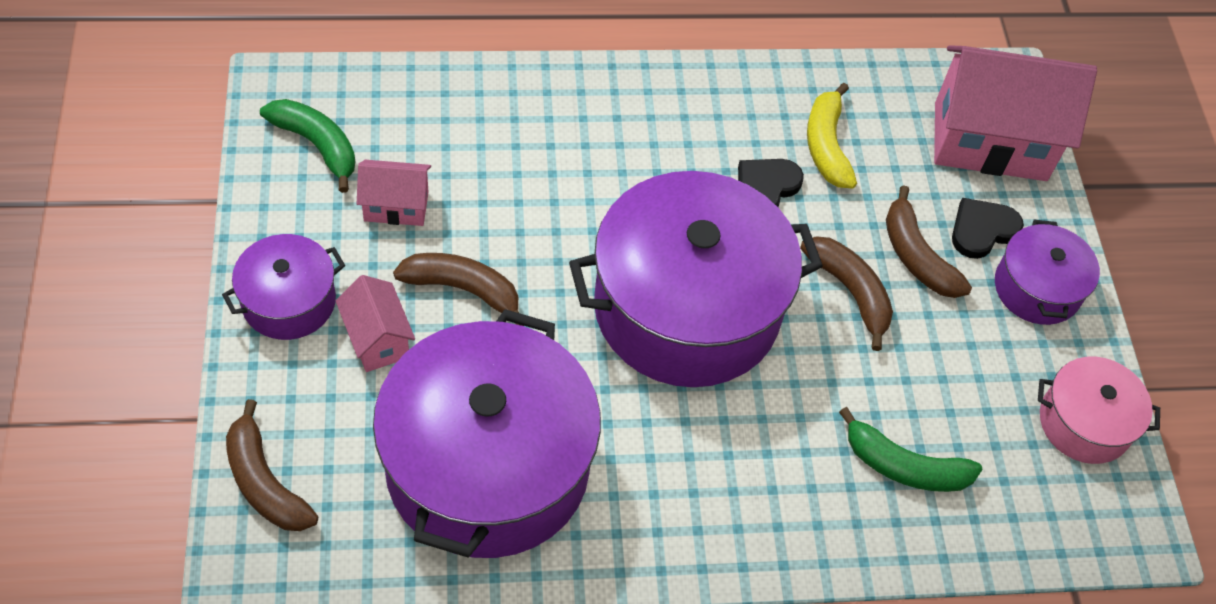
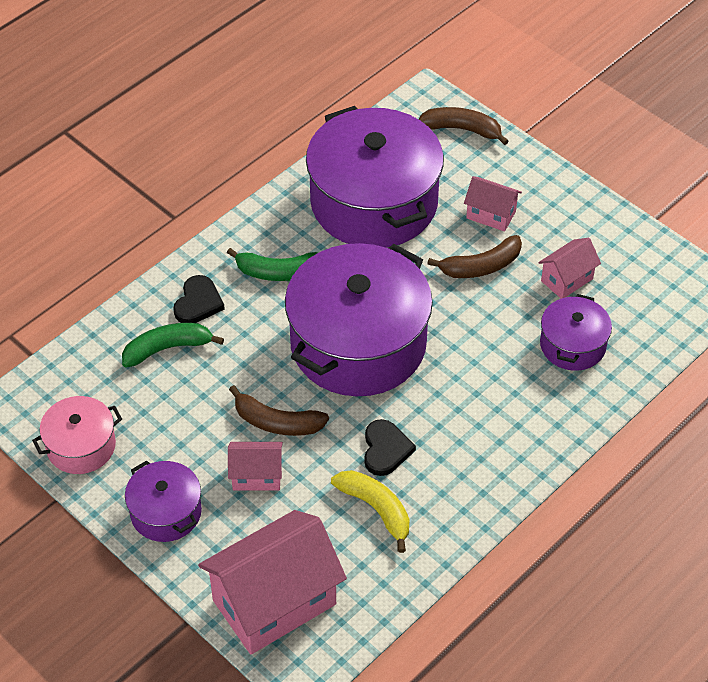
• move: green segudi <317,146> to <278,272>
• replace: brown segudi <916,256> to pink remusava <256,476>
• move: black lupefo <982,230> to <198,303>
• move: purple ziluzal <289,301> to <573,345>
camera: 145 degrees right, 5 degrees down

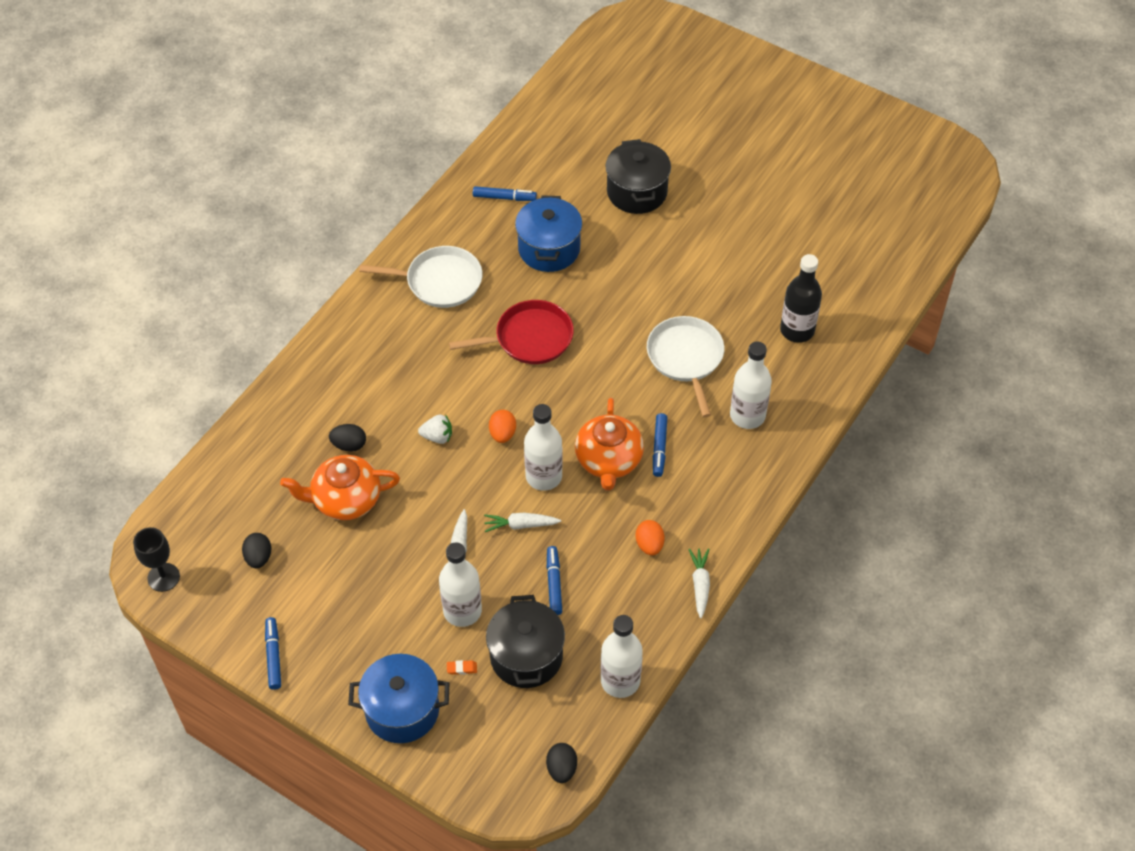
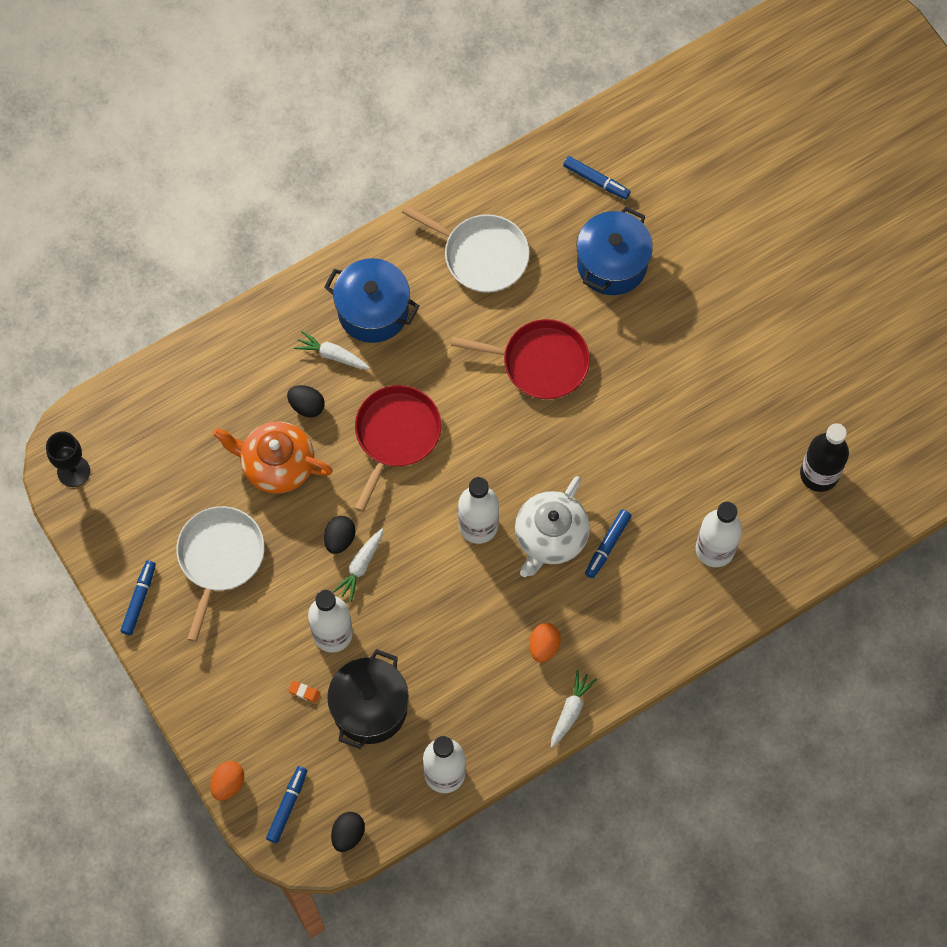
• delete: black ziluzal <637,192>
• move: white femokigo <686,358> to <220,557>
• recolor: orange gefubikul <608,461> to white gefubikul <550,537>
• move: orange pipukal <502,434> to <228,783>
• replace: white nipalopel <437,437> to red femokigo <396,435>
• move: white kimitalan <520,525> to <332,355>
• move: black pipukal <258,557> to <340,539>
• move: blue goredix <554,584> to <287,806>
• move: blue ziluzal <402,710> to <373,311>
camera: 25 degrees right, 15 degrees up

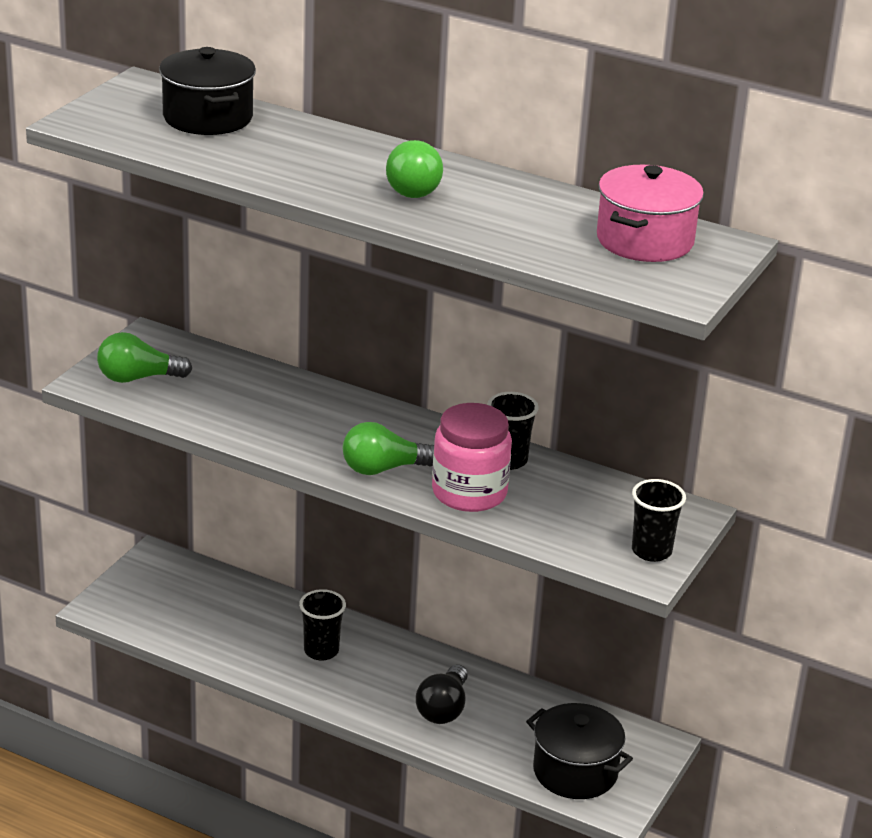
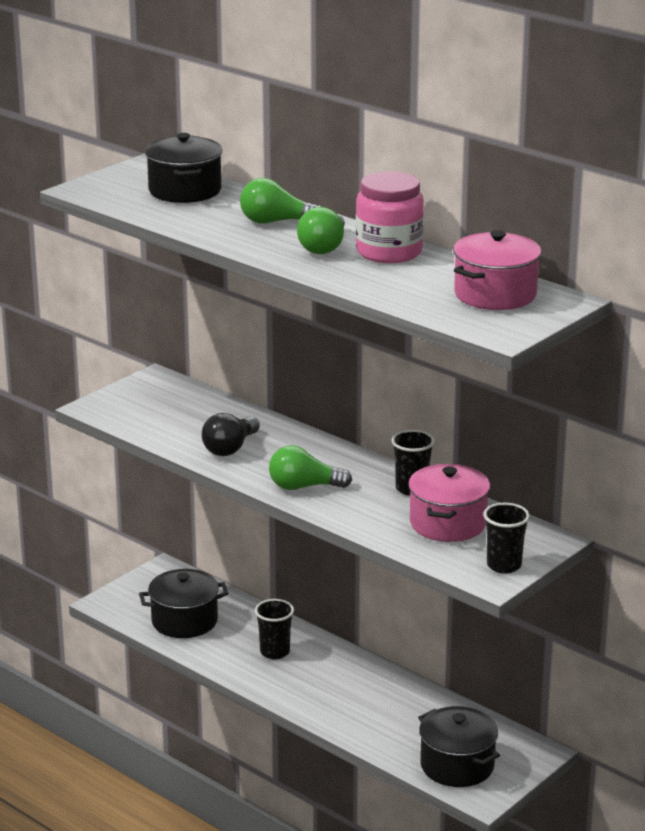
• move: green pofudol <137,378> to <275,222>
• move: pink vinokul <469,493> to <389,252>
• move: black pofudol <443,709> to <230,448>
• insert: pink ziluzal <447,523>
• insert: black ziluzal <184,621>
camera: 15 degrees right, 5 degrees down

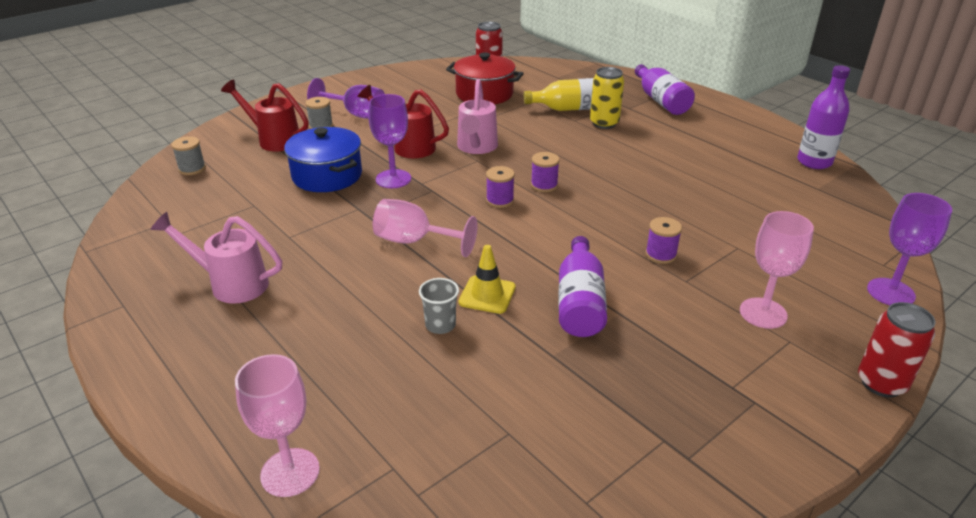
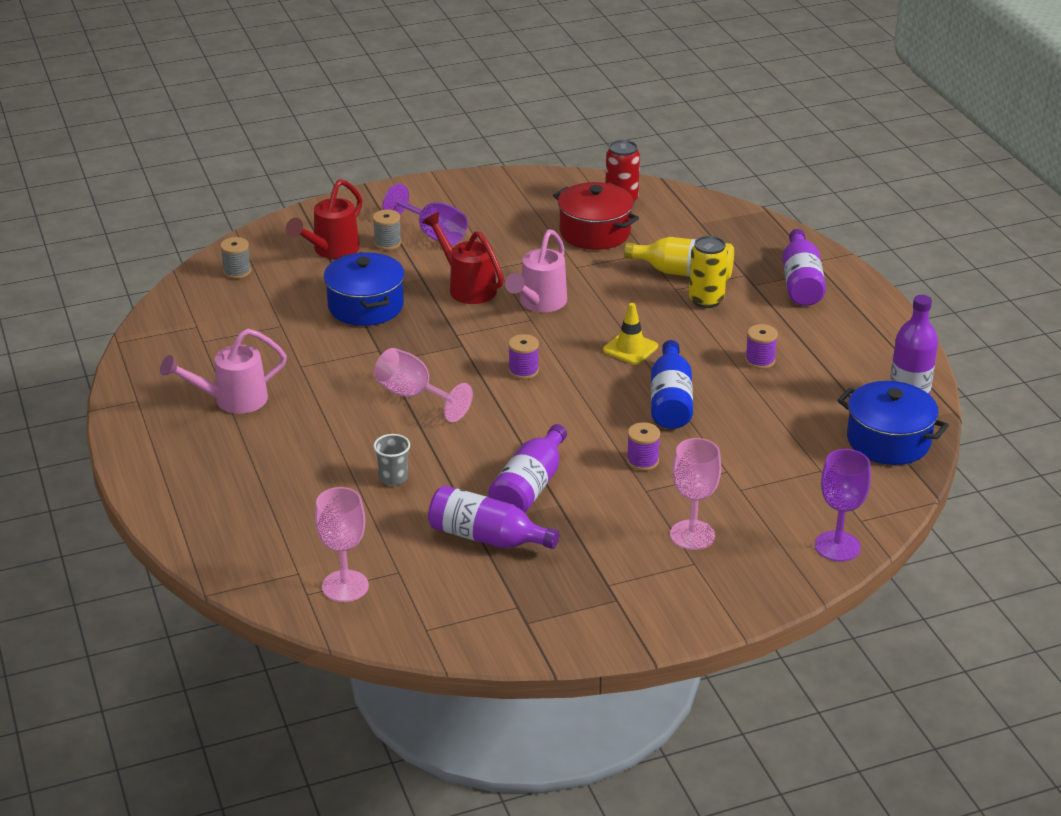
• rotate: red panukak <274,139> = <331,251> 105 degrees counterclockwise
• delete: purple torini <393,179>
• move: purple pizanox <544,185> to <760,360>
• rotate: pink panukak <230,284> = <231,401> 60 degrees counterclockwise
• move: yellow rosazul <487,295> to <630,348>
• delete: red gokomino <881,383>
• move: pink torini <290,472> to <345,586>
• insert: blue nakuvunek <670,401>
• insert: blue ziluzal <888,441>
• insert: purple nakuvunek <487,537>
camera: 20 degrees right, 0 degrees up

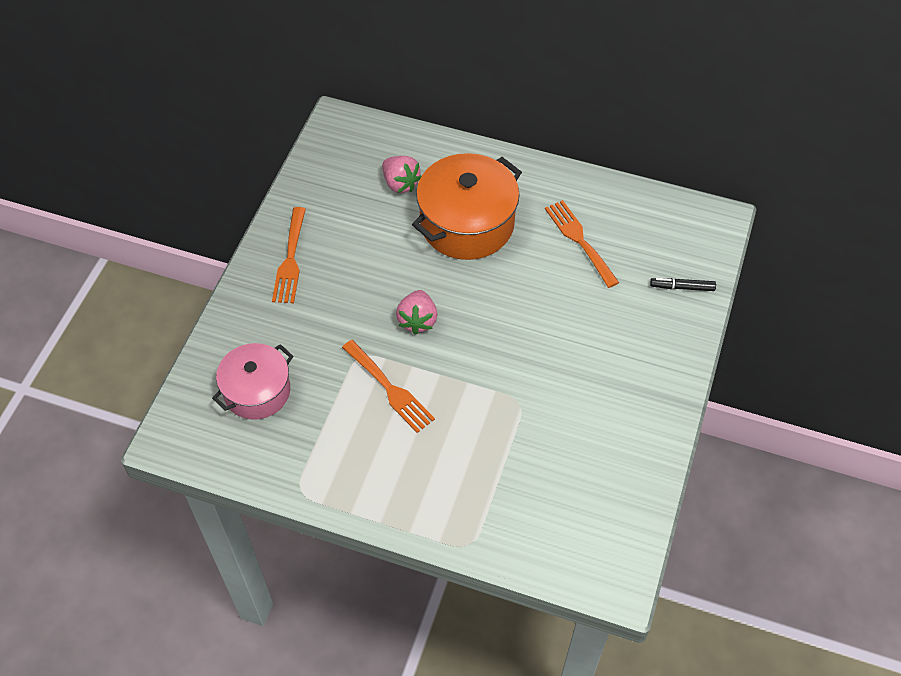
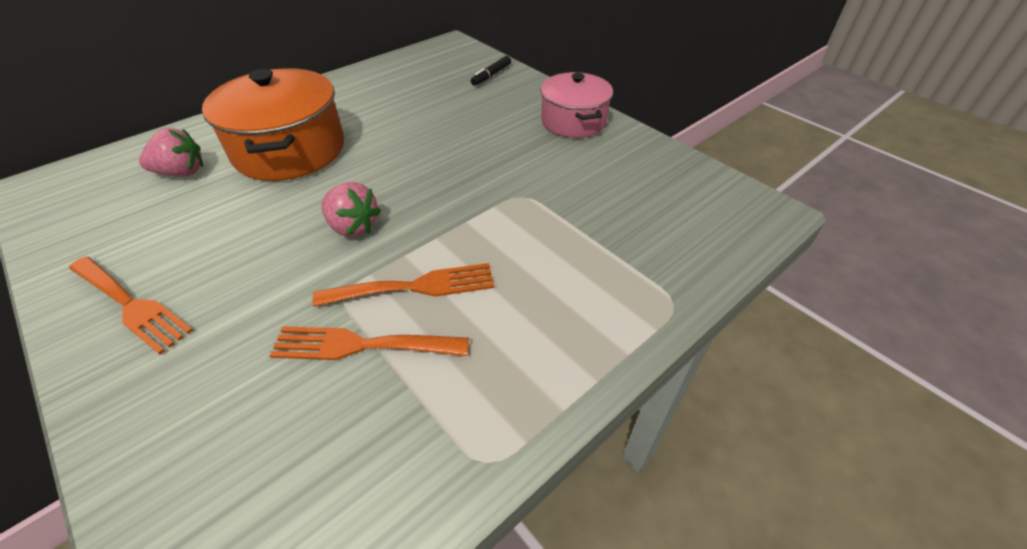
• move: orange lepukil <579,240> to <361,345>
• move: pink ziluzal <257,391> to <573,121>
camera: 60 degrees left, 10 degrees down

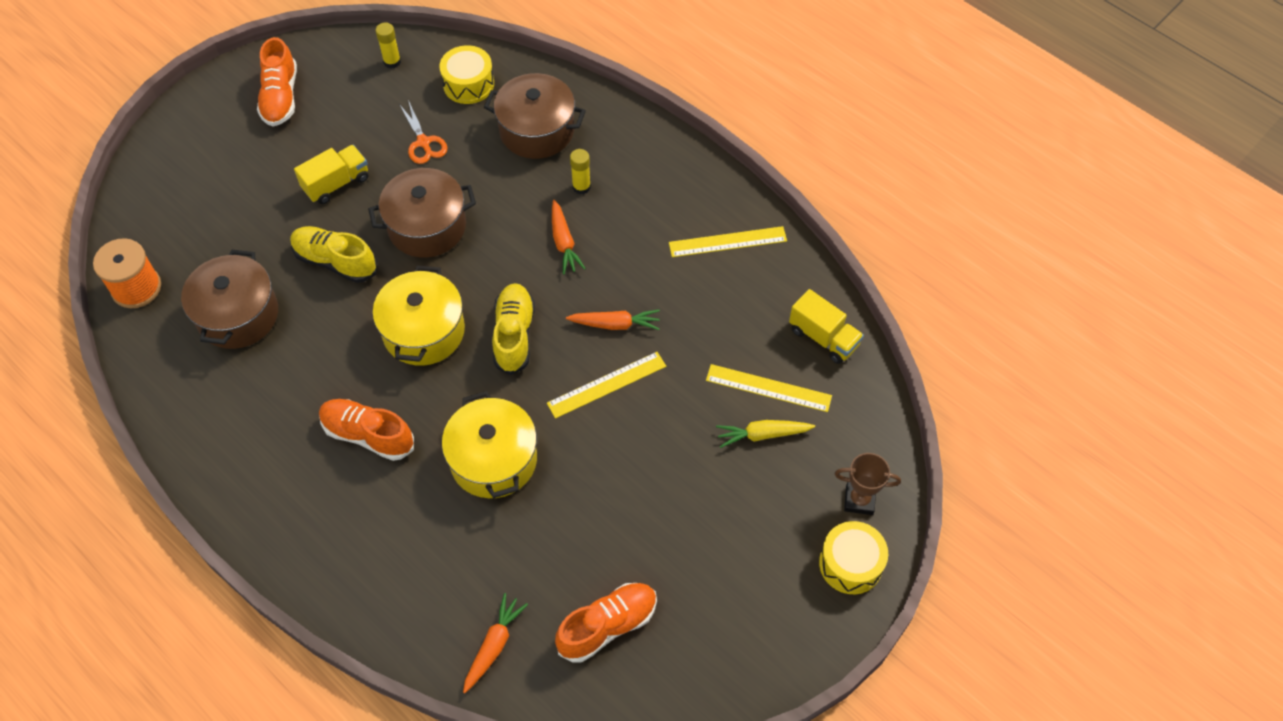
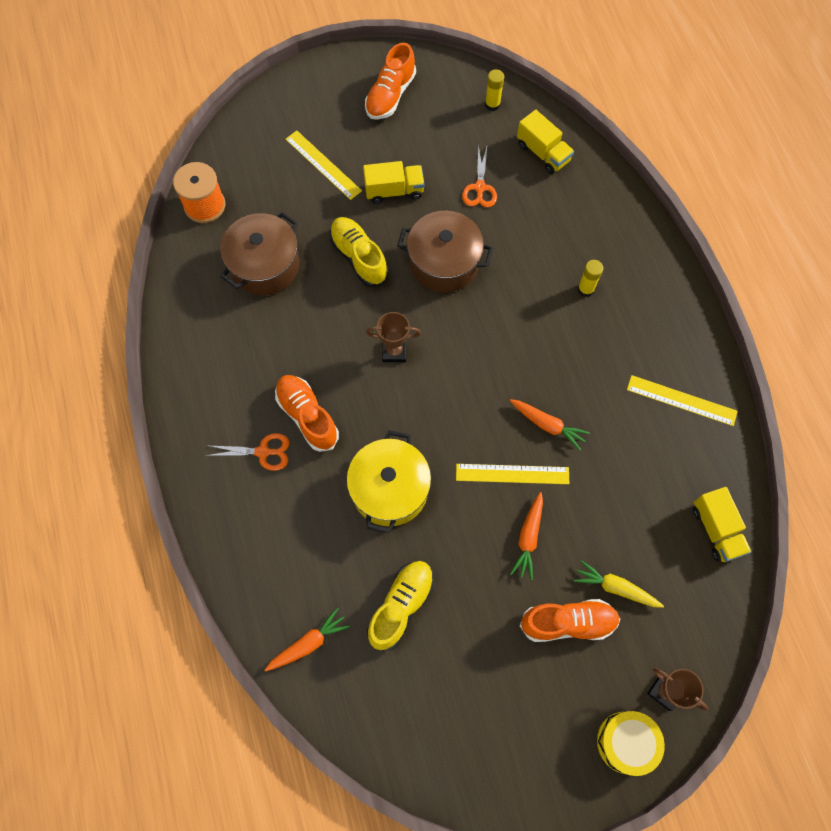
• replace: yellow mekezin <468,84> to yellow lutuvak <543,153>
• delete: brown ziluzal <537,130>
• move: orange kimitalan <564,242> to <528,538>
• replace: yellow ziluzal <424,331> to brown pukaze <394,351>
• move: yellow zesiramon <514,335> to <401,606>
• move: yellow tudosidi <768,388> to <323,165>
• move: orange zesiramon <607,626> to <568,623>
• insert: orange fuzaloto <263,452>
camera: 30 degrees right, 10 degrees up

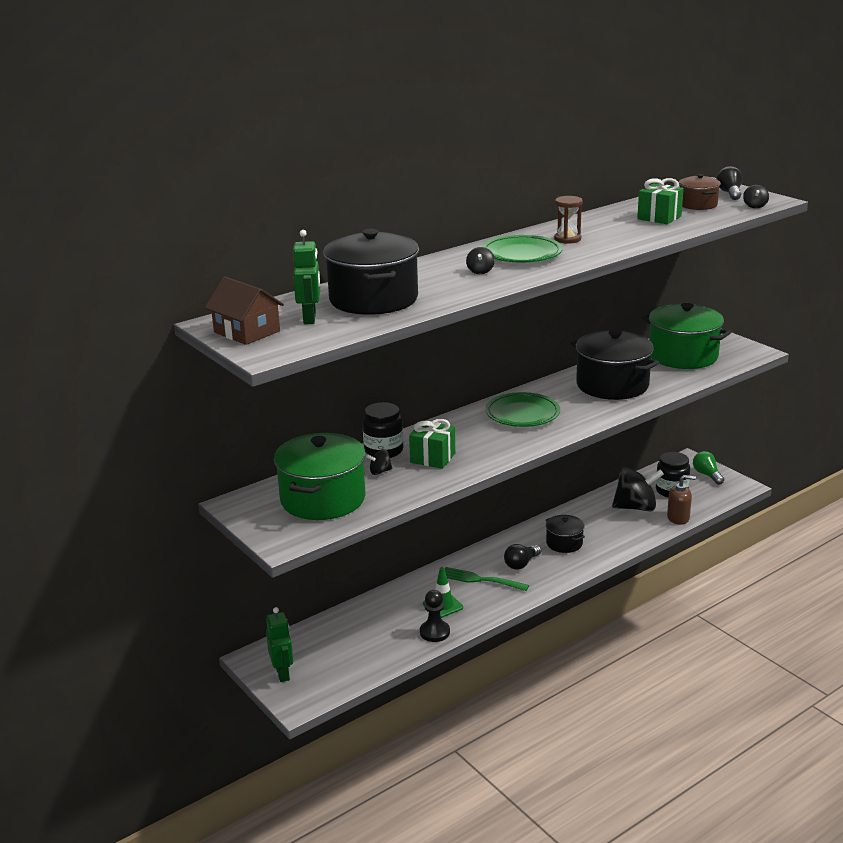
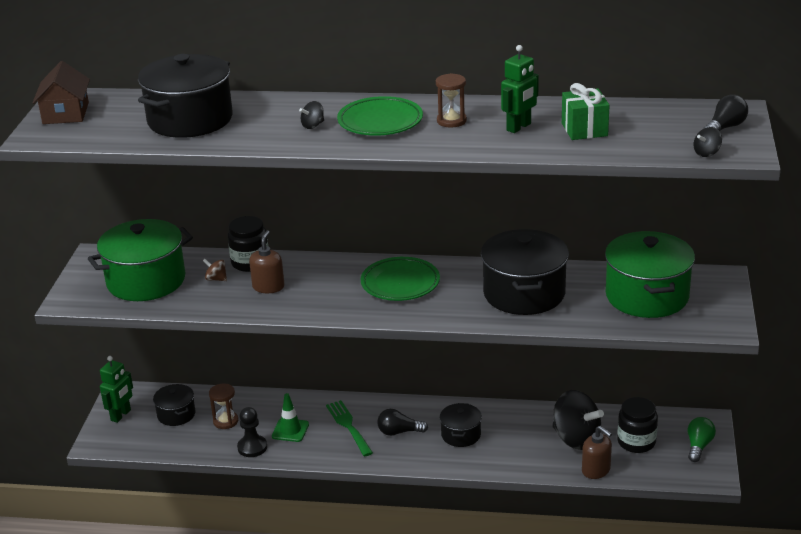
• delete: brown ziluzal <697,204>
• move: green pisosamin <310,318> to <519,127>
• replace: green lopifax <432,458> to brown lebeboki <268,287>
• recolor: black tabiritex <380,472> to brown tabiritex <216,279>
• insert: black ziluzal <176,414>
• insert: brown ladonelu <225,421>
camera: 45 degrees right, 5 degrees up

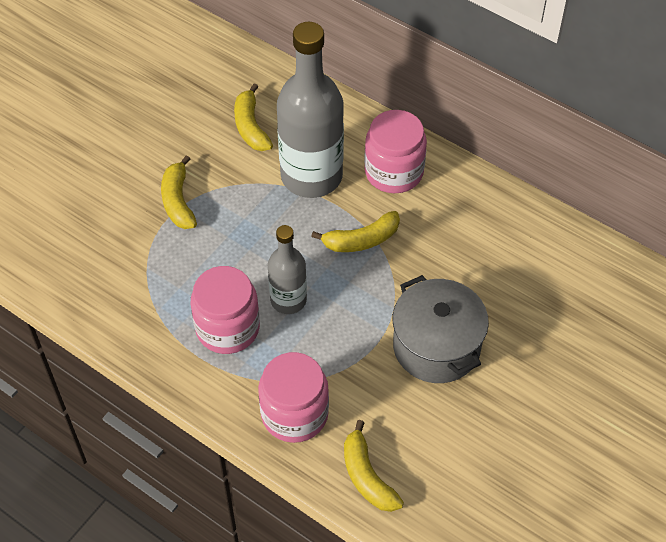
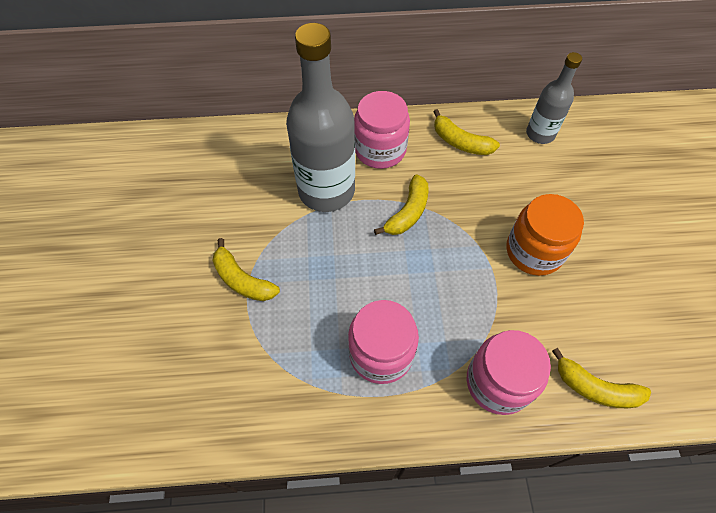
• move: yellow segudi <251,127> to <461,142>
• move: grey nakuvunek <288,300> to <540,134>
• replace: grey ziluzal <436,346> to orange vinokul <534,251>
camera: 40 degrees left, 5 degrees up

